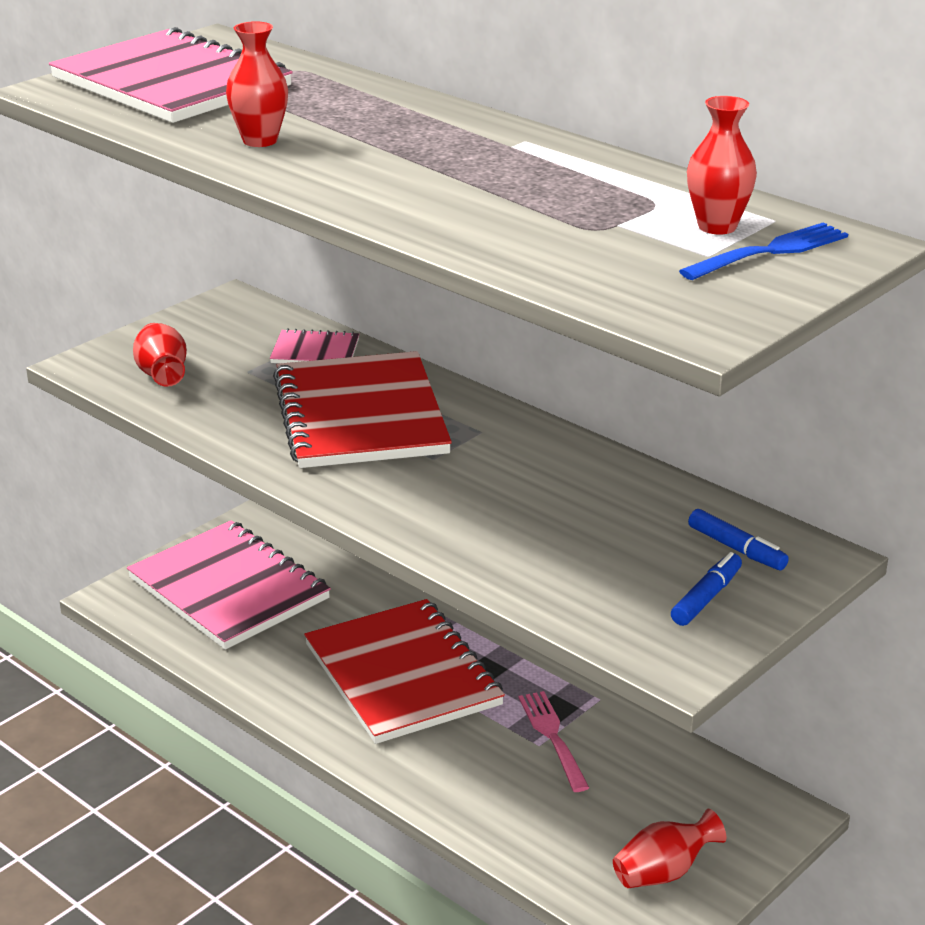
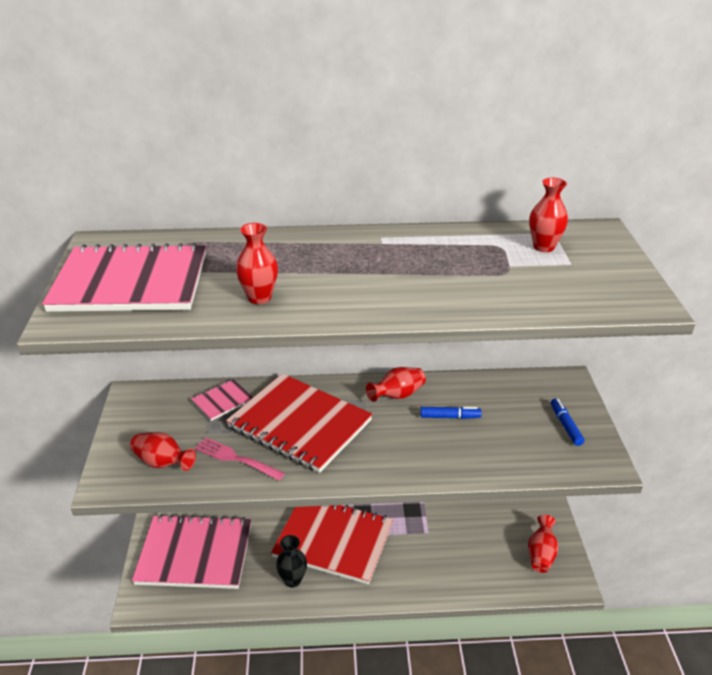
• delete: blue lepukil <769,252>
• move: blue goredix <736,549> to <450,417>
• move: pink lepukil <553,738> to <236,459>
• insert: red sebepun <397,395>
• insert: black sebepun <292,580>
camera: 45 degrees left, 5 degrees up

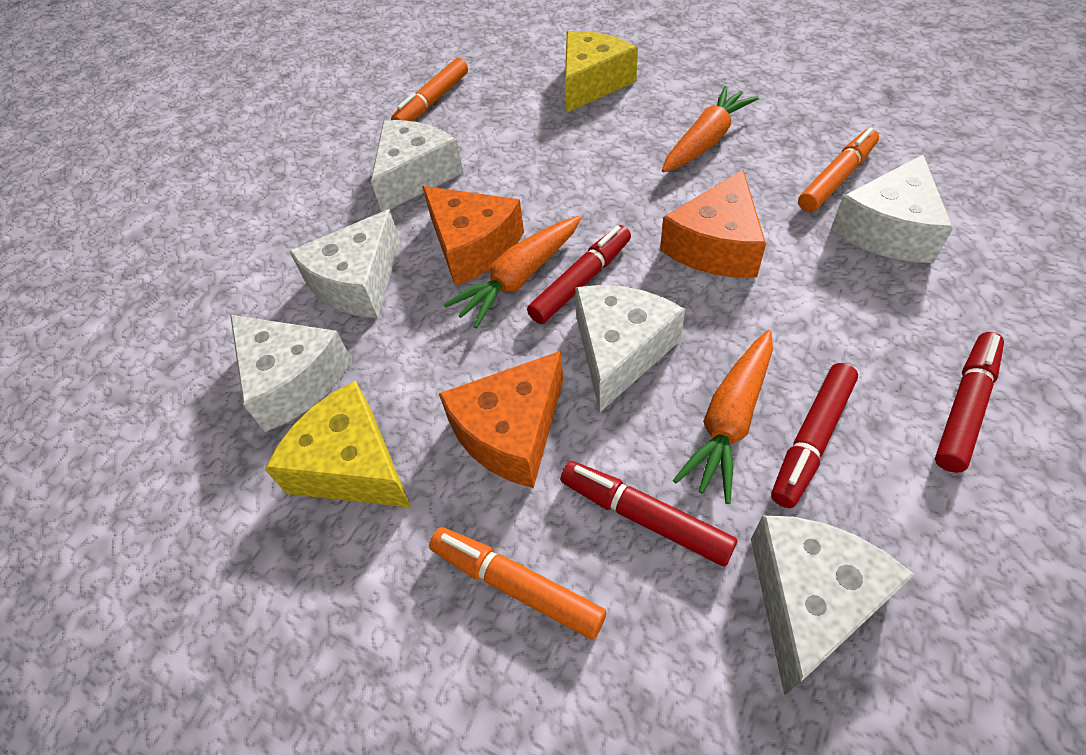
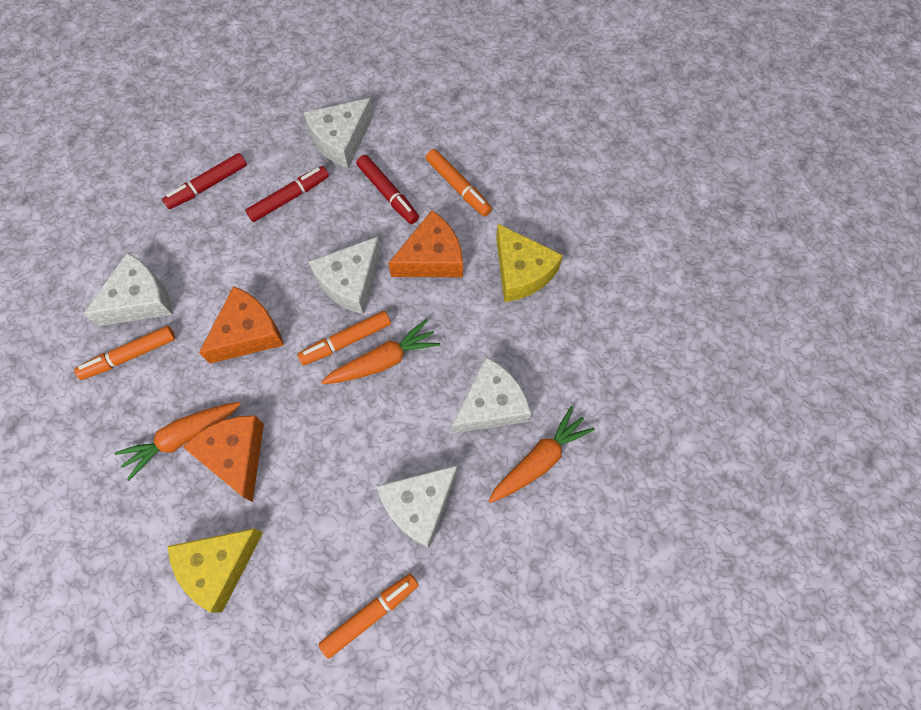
• move: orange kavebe <473,246> to <235,456>
• recolor: red goredix <581,281> to orange goredix <346,341>
• delete: white kavebe <292,380>
• move: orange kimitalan <730,420> to <539,460>
camera: 165 degrees left, 15 degrees up

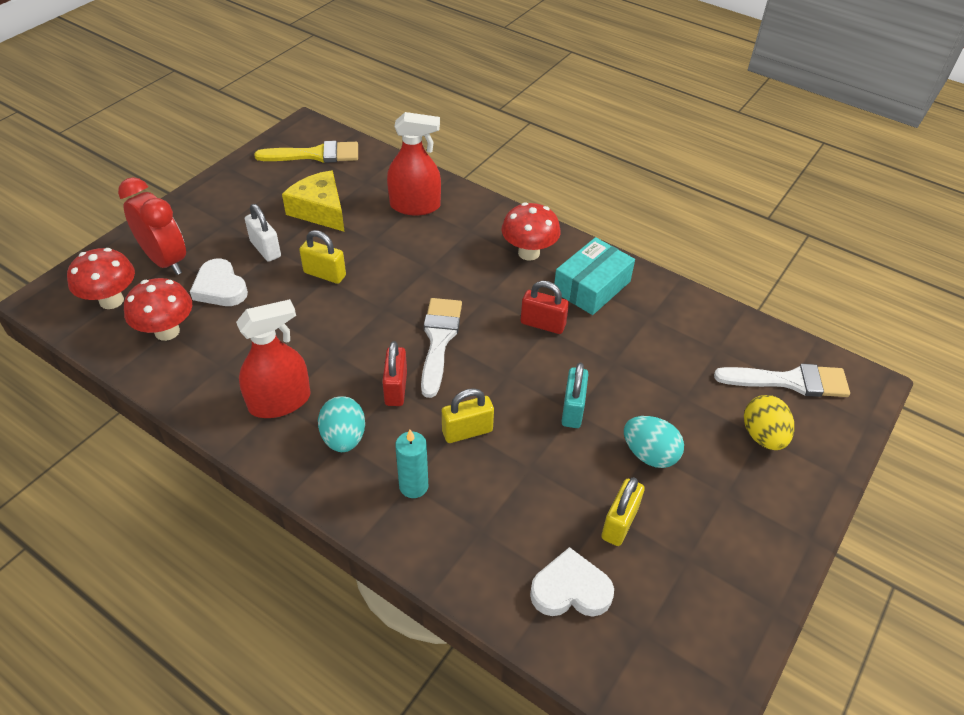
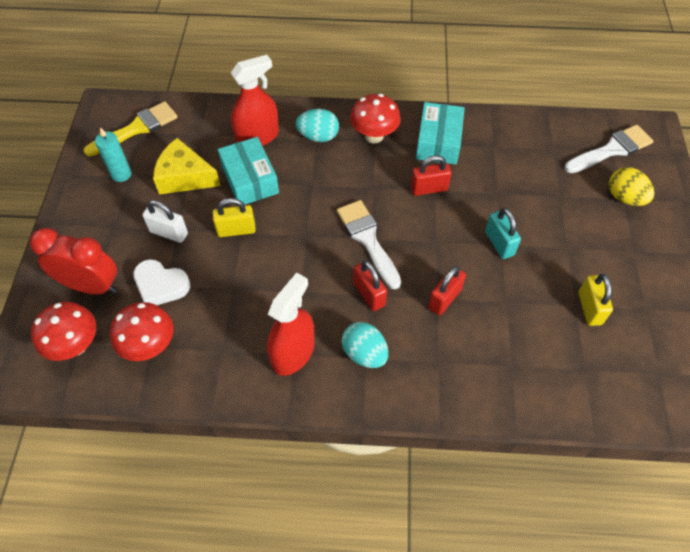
• recolor: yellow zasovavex <467,431> to red zasovavex <444,299>
• move: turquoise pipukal <649,454> to <318,136>
• move: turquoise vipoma <413,486> to <121,174>
• delete: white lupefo <570,589>
• insert: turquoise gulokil <250,179>
camera: 30 degrees left, 10 degrees up

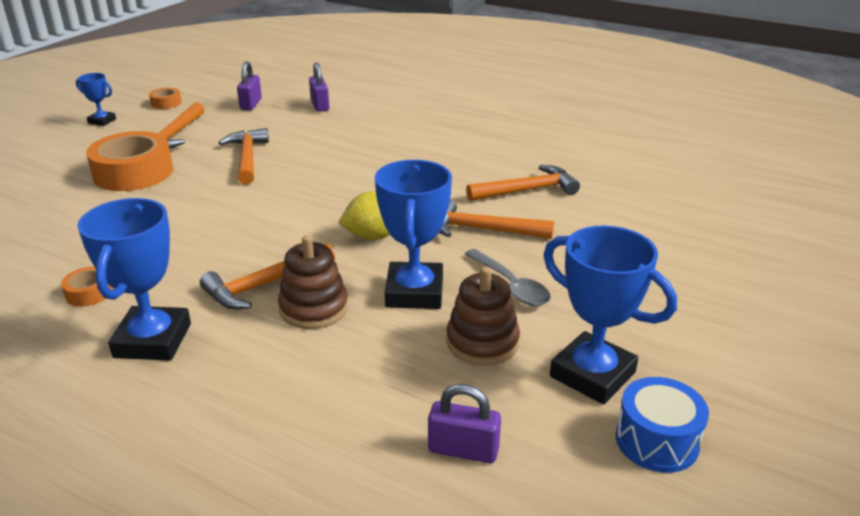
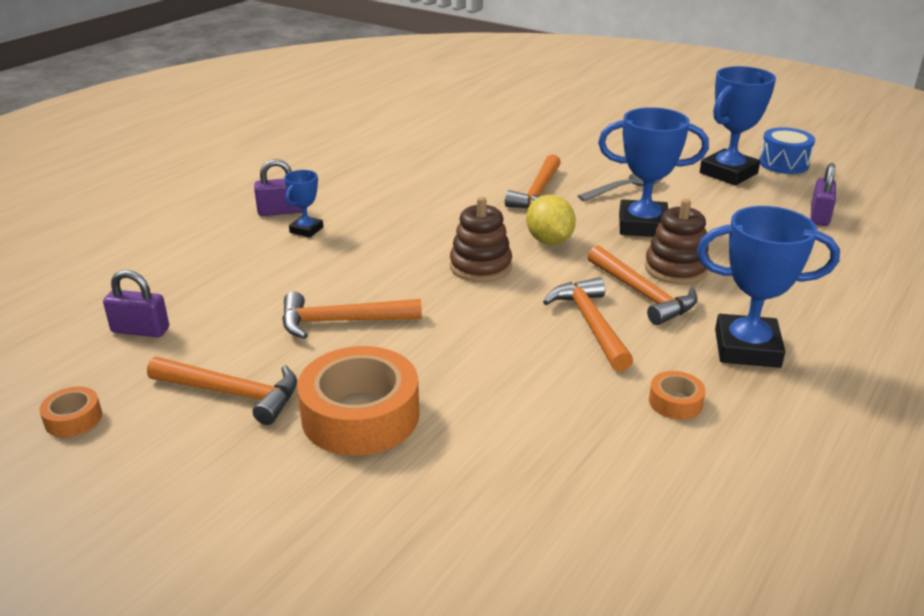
• move: purple zasovavex <320,105> to <280,211>
• move: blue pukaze <102,121> to <306,230>
• move: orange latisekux <527,190> to <591,324>
• move: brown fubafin <482,342> to <480,266>
camera: 85 degrees left, 0 degrees up

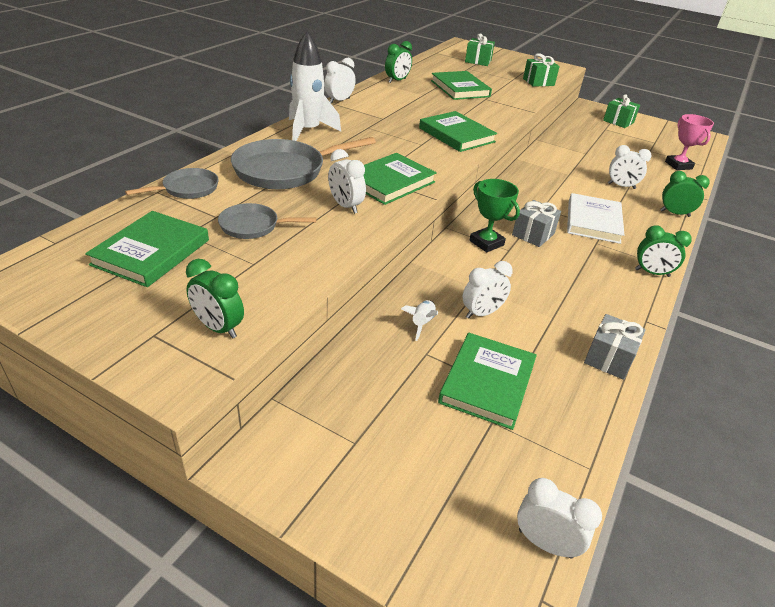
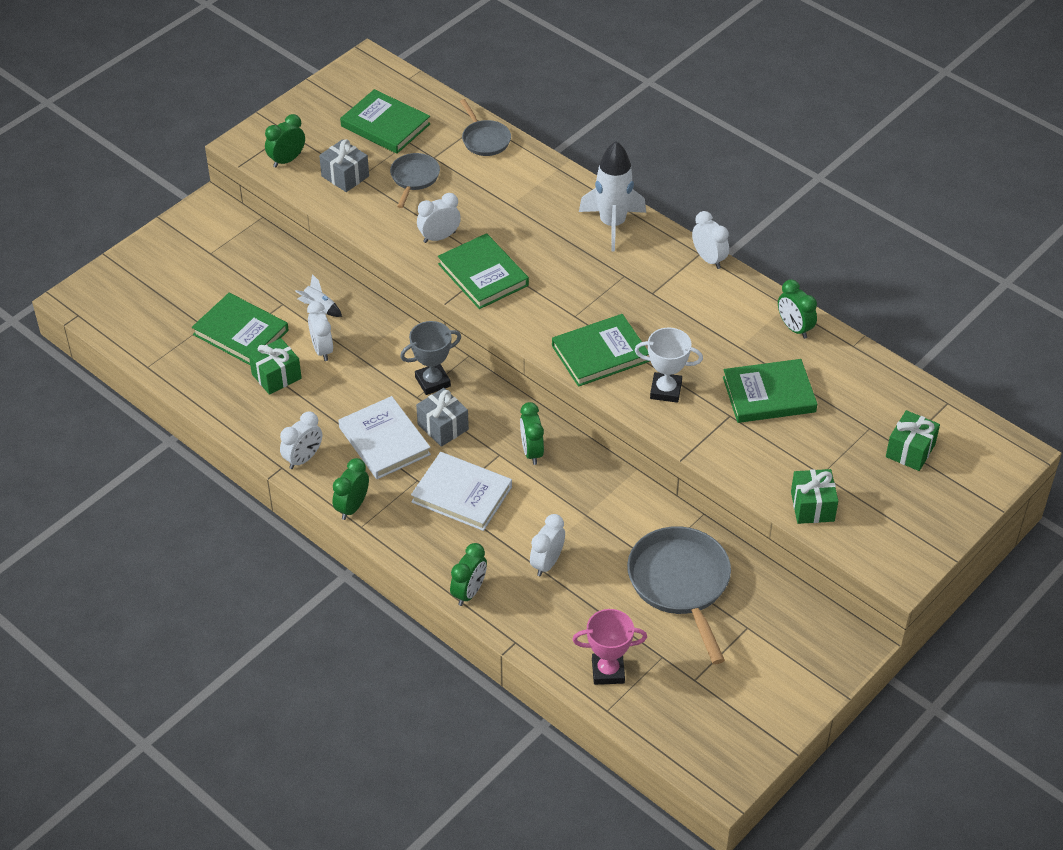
• move: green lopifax <618,121> to <276,376>
• move: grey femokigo <285,170> to <681,584>
• recolor: green pukaze <486,243> to grey pukaze <432,382>
• move: grey lopifax <609,358> to <345,176>
• move: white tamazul <545,543> to <303,459>
• insert: white pukaze <665,390>
• insert: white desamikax <384,441>
• insert: green tamazul <531,452>
camera: 105 degrees right, 10 degrees up

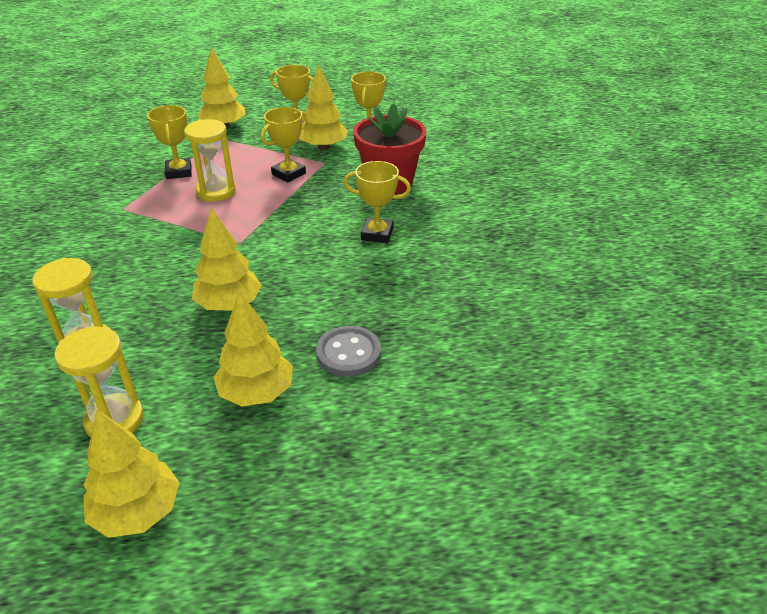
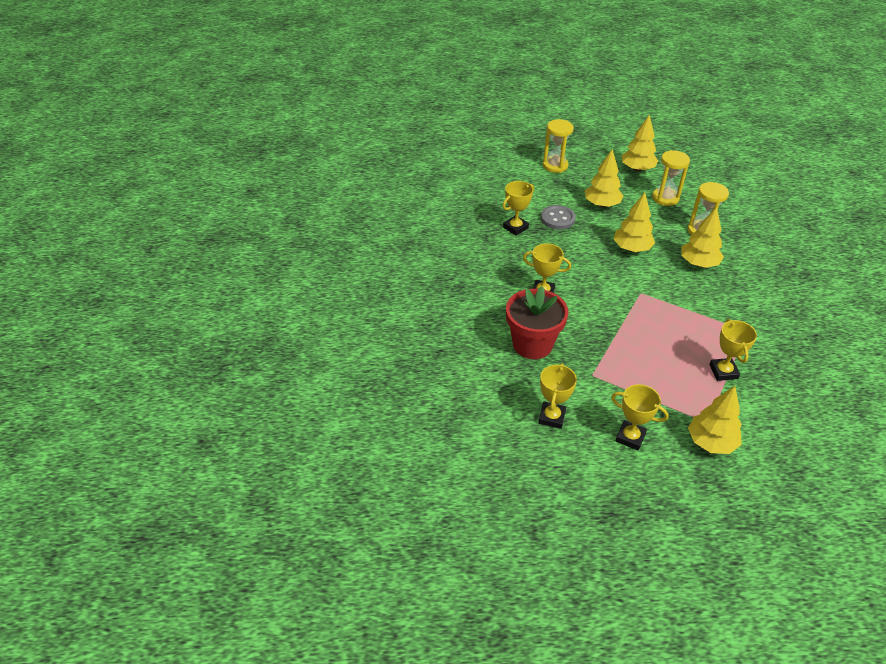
• move: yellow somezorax <323,147> to <698,263>
• move: yellow pukaze <288,174> to <515,227>
• move: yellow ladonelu <216,191> to <555,166>
camera: 175 degrees left, 5 degrees up

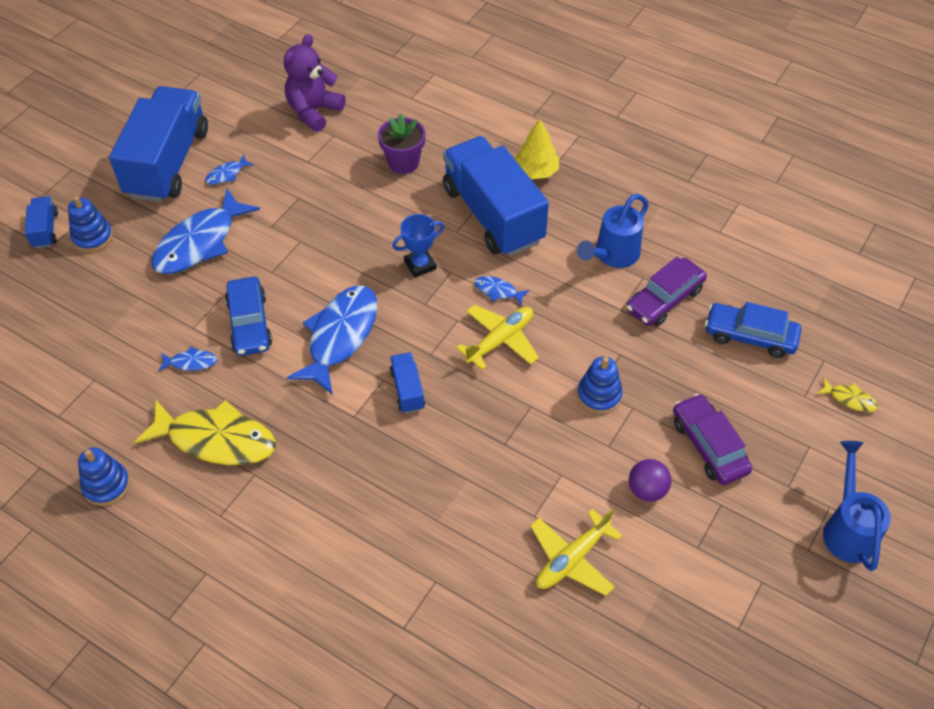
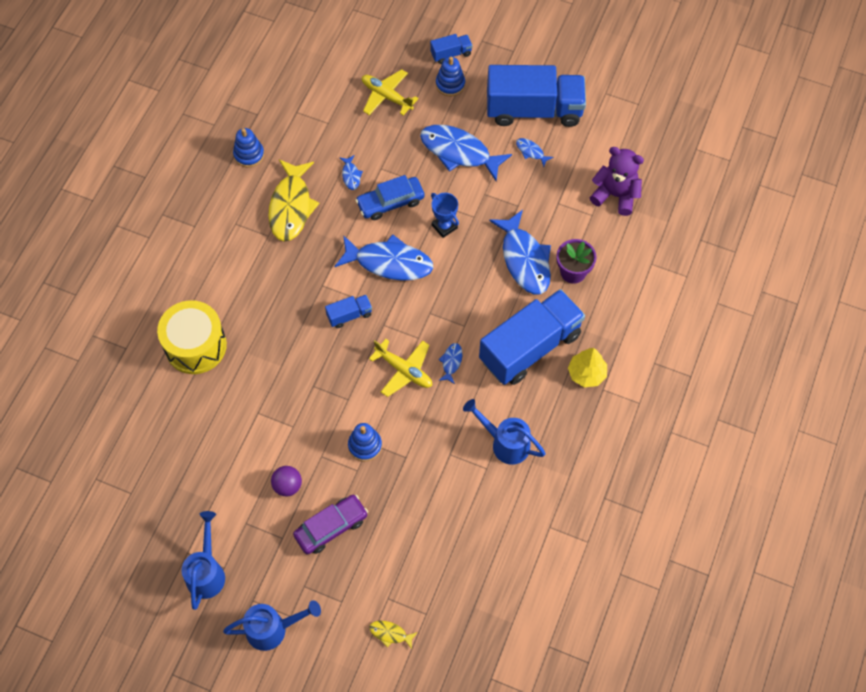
• move: blue pukaze <420,265> to <444,226>
• delete: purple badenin <664,299>
• delete: blue badenin <750,336>
• rotate: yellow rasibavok <849,399> = <390,633> 90 degrees clockwise
• move: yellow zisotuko <572,559> to <386,96>
• insert: blue rasibavok <524,260>
• insert: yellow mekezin <195,346>
• insert: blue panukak <207,572>
camera: 80 degrees right, 10 degrees up

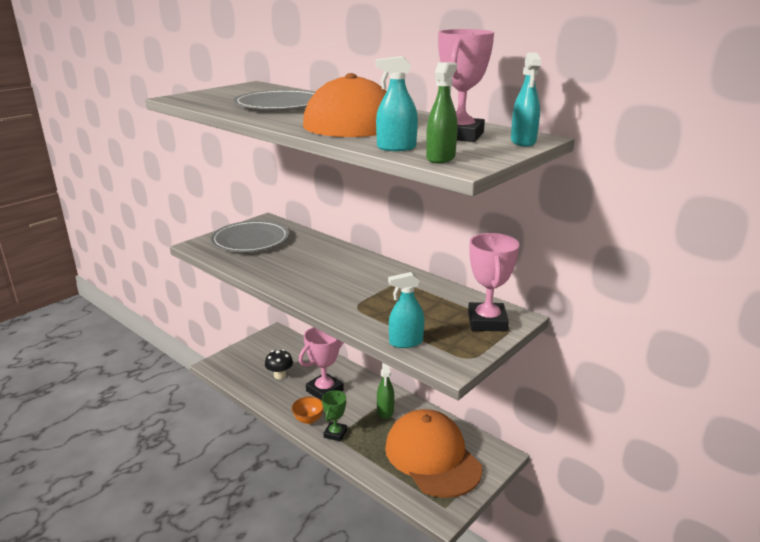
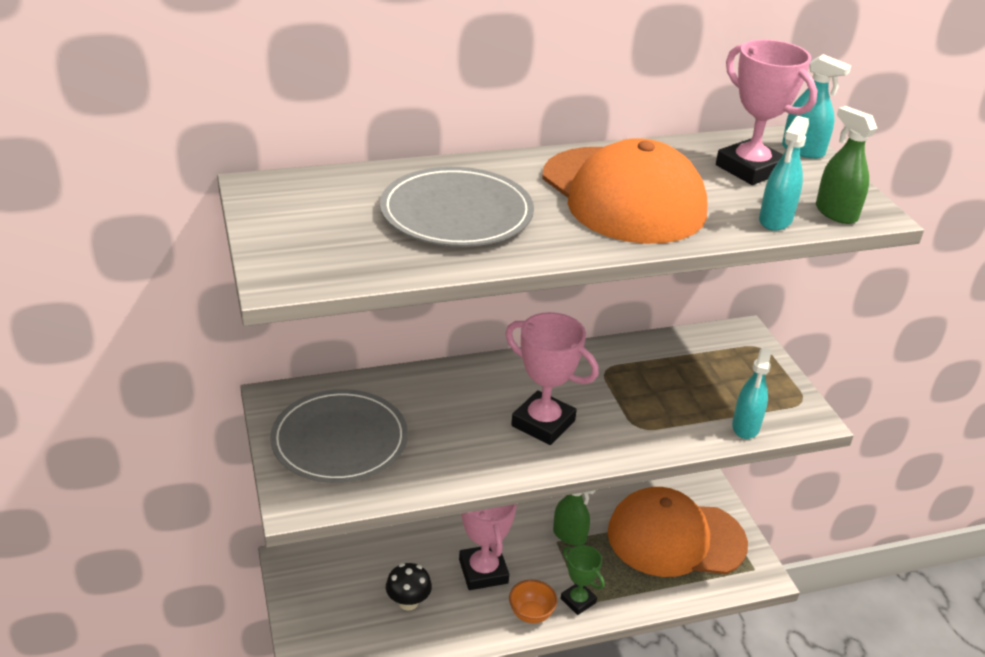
• move: pink pukaze <487,322> to <543,423>
camera: 60 degrees left, 10 degrees up

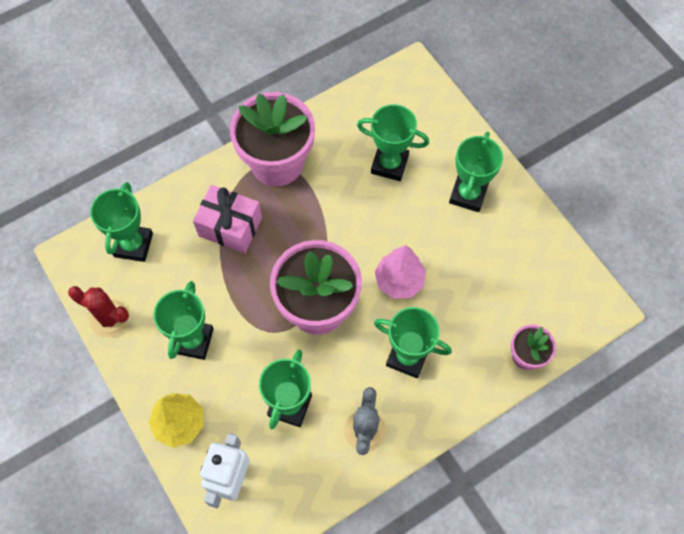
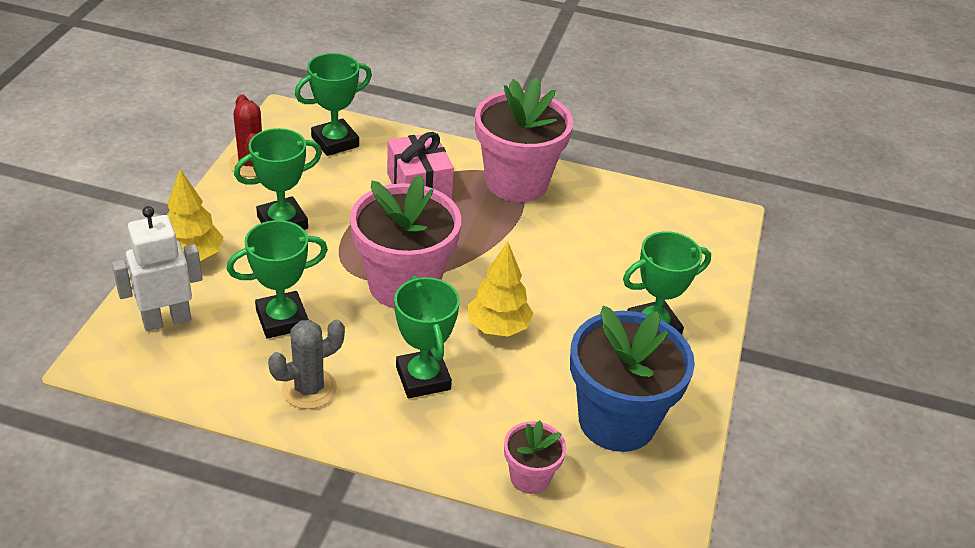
• delete: green pukaze <389,164>
• recolor: pink somezorax <399,281> to yellow somezorax <498,327>
• insert: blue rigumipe <617,421>
camera: 45 degrees right, 25 degrees down

